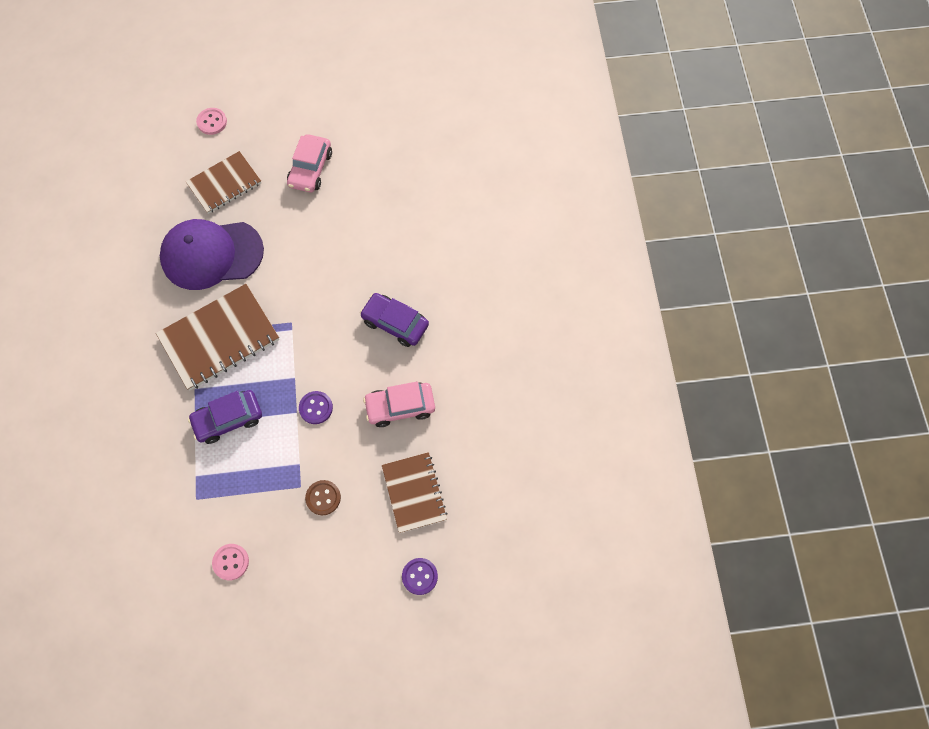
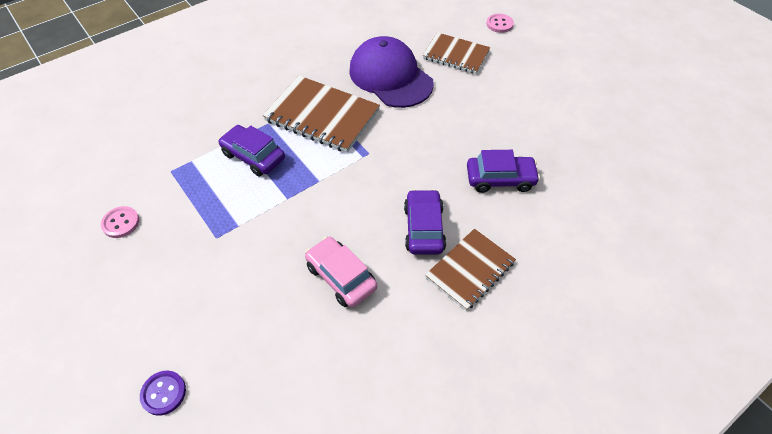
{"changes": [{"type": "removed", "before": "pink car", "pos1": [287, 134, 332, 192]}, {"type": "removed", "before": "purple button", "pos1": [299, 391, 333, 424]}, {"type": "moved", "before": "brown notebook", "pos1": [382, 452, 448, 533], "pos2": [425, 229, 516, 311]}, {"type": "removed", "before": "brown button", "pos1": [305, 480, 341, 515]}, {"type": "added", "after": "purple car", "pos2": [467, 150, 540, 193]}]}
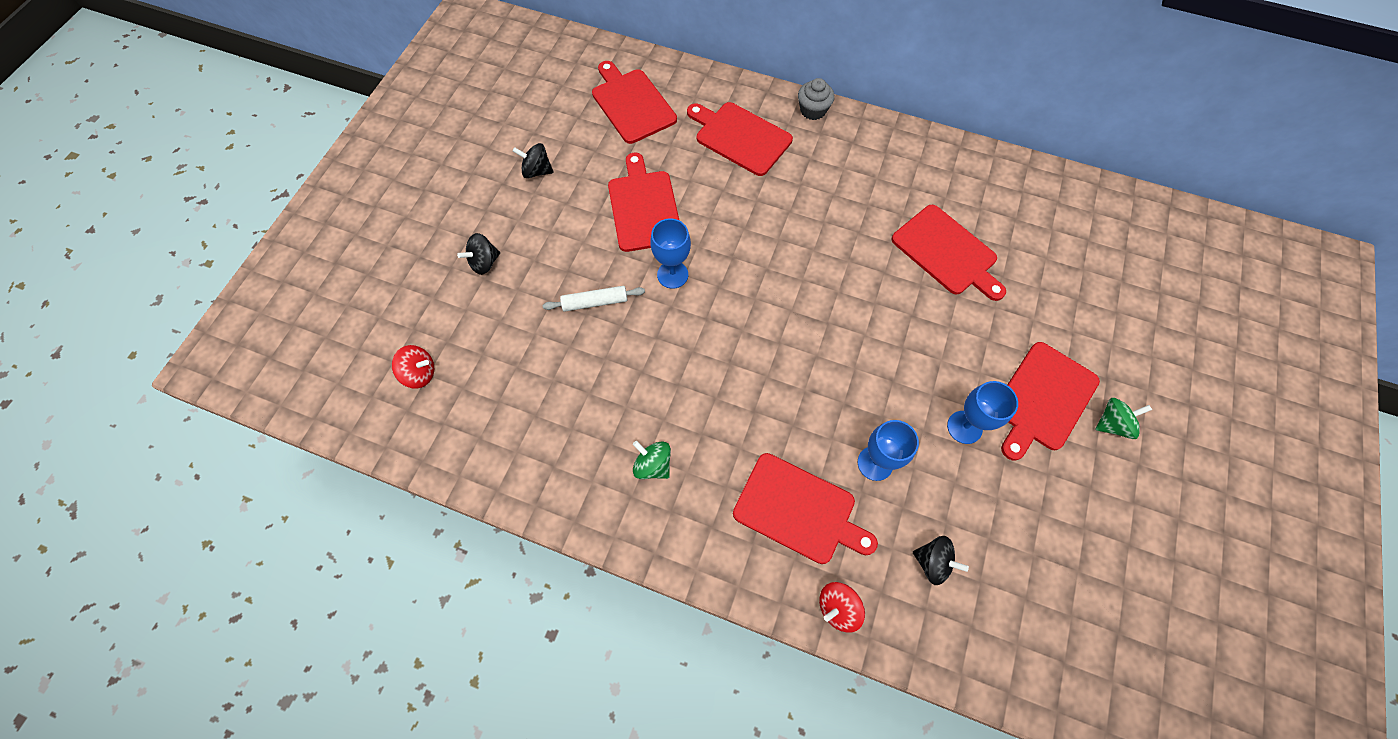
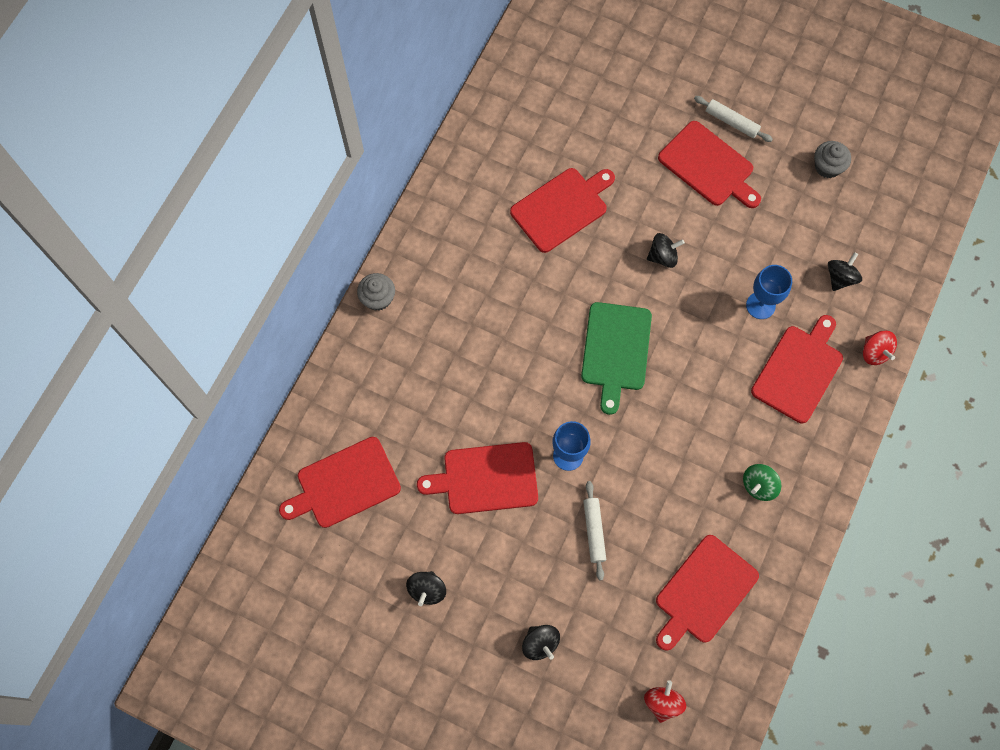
{"changes": [{"type": "moved", "before": "red cutting board", "pos1": [687, 102, 793, 176], "pos2": [656, 535, 759, 651]}, {"type": "removed", "before": "blue goblet", "pos1": [947, 381, 1018, 444]}, {"type": "replaced", "before": "green spinning top", "after": "white rolling pin", "pos1": [1095, 398, 1152, 439], "pos2": [694, 96, 773, 142]}, {"type": "added", "after": "grey cupcake", "pos2": [814, 141, 851, 178]}, {"type": "added", "after": "black spinning top", "pos2": [647, 233, 685, 268]}, {"type": "added", "after": "green cutting board", "pos2": [581, 302, 652, 415]}]}
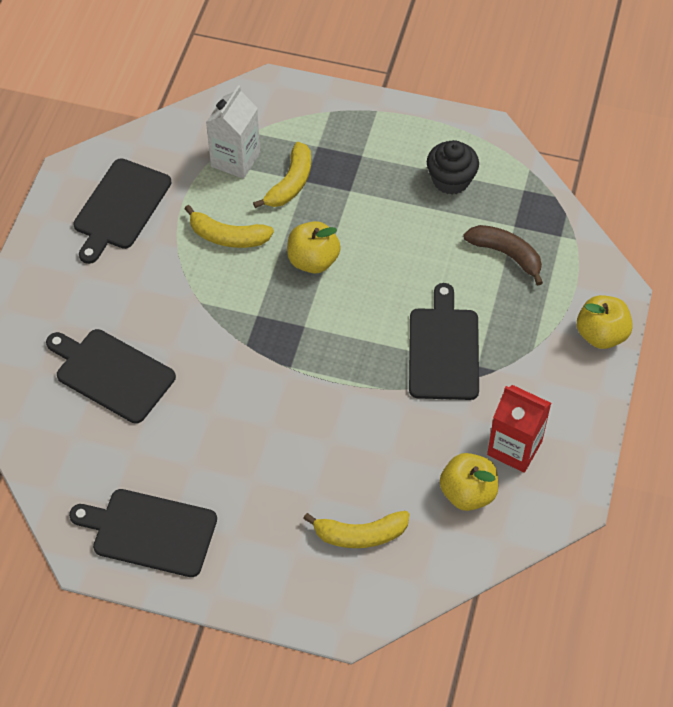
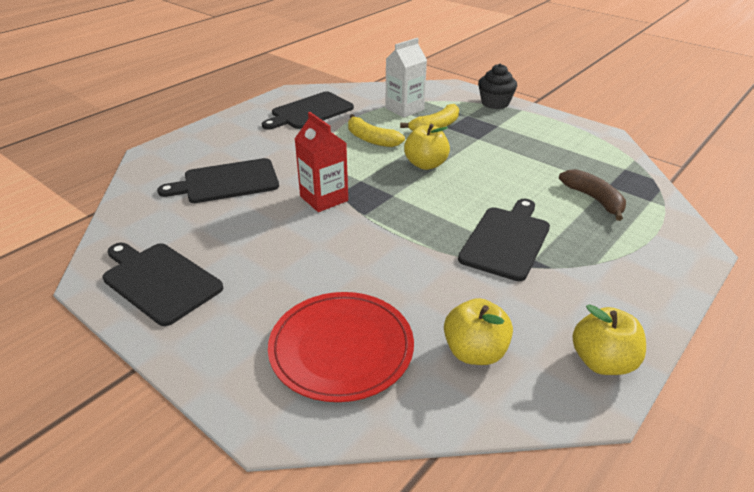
{"changes": [{"type": "moved", "before": "black cupcake", "pos1": [427, 140, 479, 195], "pos2": [478, 64, 517, 109]}, {"type": "moved", "before": "yellow apple", "pos1": [577, 295, 633, 349], "pos2": [573, 304, 646, 375]}, {"type": "turned", "before": "black cutting board", "pos1": [46, 329, 176, 424], "pos2": [157, 158, 279, 203], "turn": -75}, {"type": "moved", "before": "red carton", "pos1": [487, 385, 551, 473], "pos2": [295, 112, 348, 212]}, {"type": "replaced", "before": "yellow banana", "after": "red plate", "pos1": [303, 511, 410, 548], "pos2": [268, 292, 414, 402]}]}
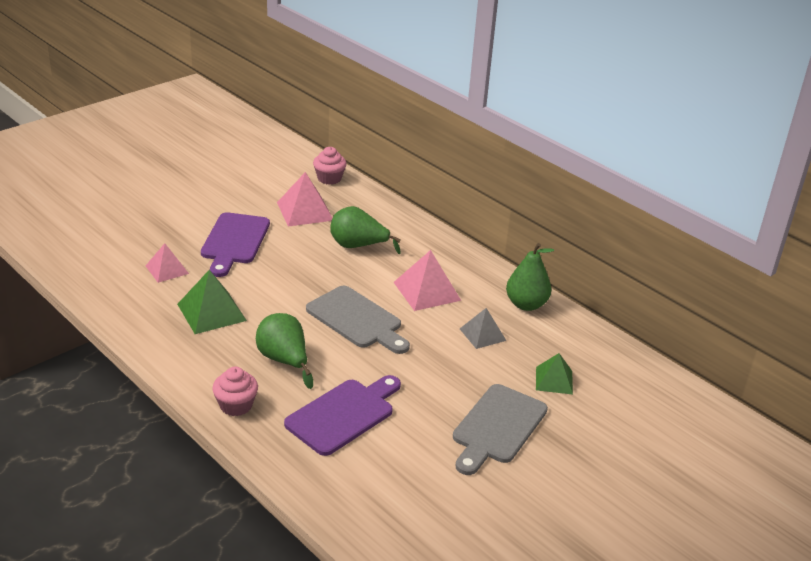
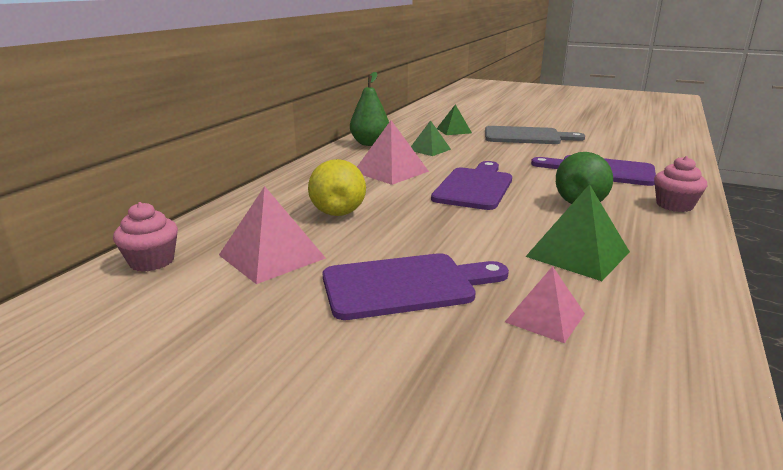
{"changes": [{"type": "recoloured", "before": "green pear", "after": "yellow pear", "pos1": [330, 206, 401, 254], "pos2": [308, 159, 366, 216]}, {"type": "recoloured", "before": "grey cutting board", "after": "purple cutting board", "pos1": [306, 286, 410, 354], "pos2": [431, 161, 512, 210]}, {"type": "recoloured", "before": "grey pyramid", "after": "green pyramid", "pos1": [460, 308, 507, 349], "pos2": [411, 120, 451, 156]}]}
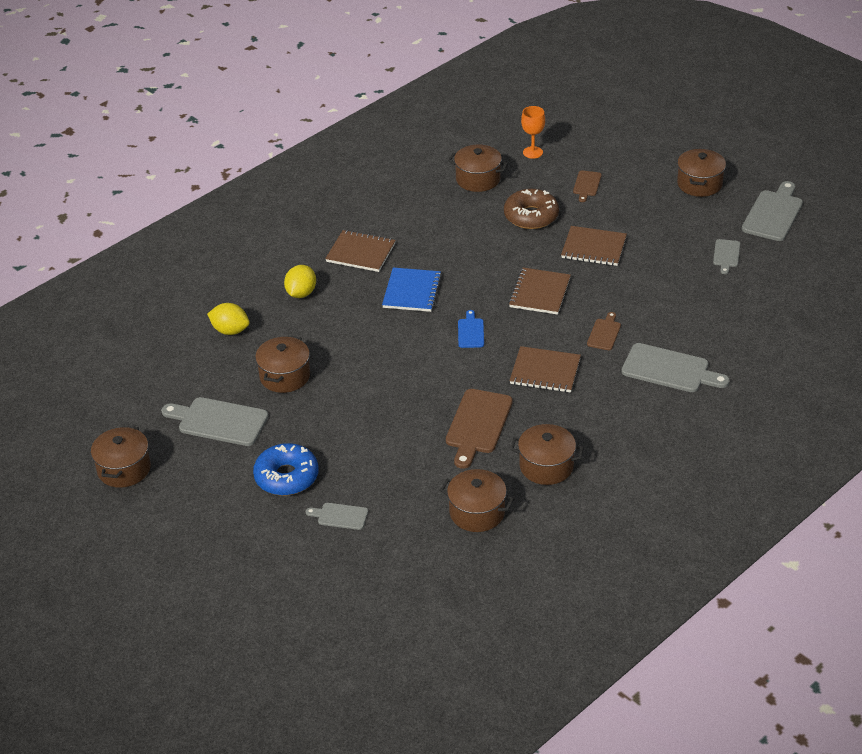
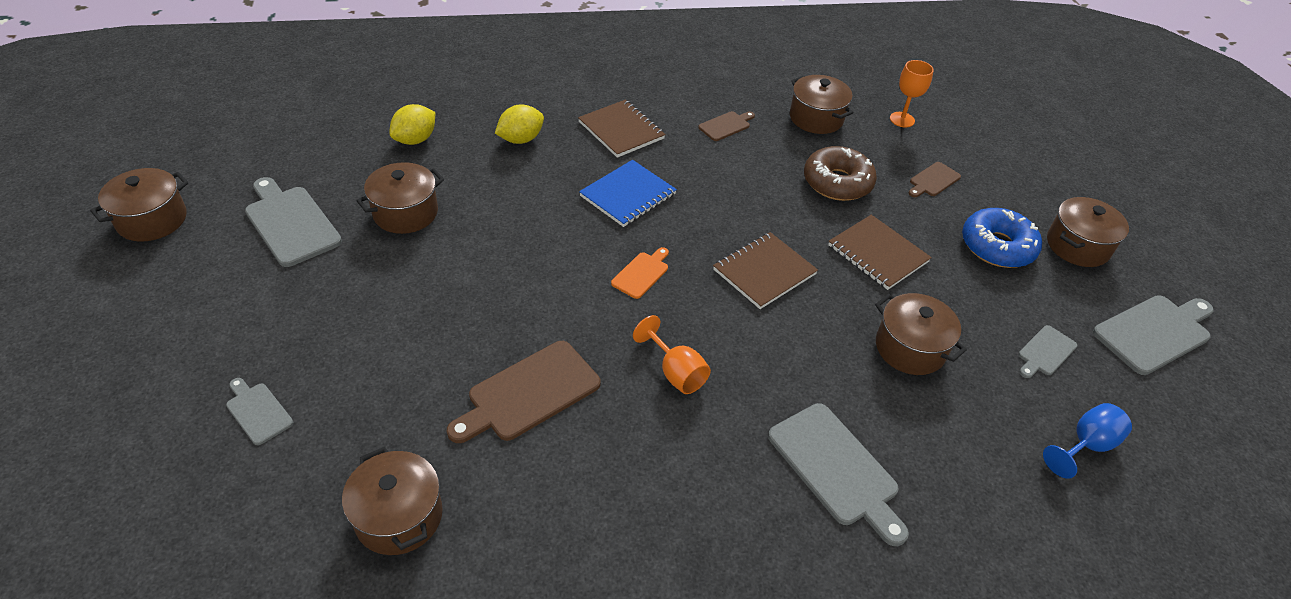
{"changes": [{"type": "turned", "before": "yellow lemon", "pos1": [207, 303, 250, 335], "pos2": [389, 104, 435, 145], "turn": 75}, {"type": "recoloured", "before": "blue cutting board", "after": "orange cutting board", "pos1": [458, 310, 484, 348], "pos2": [611, 247, 669, 299]}, {"type": "moved", "before": "brown cutting board", "pos1": [587, 312, 621, 350], "pos2": [698, 111, 755, 141]}, {"type": "replaced", "before": "brown notebook", "after": "orange goblet", "pos1": [510, 346, 581, 393], "pos2": [633, 315, 711, 394]}, {"type": "moved", "before": "brown pot", "pos1": [510, 424, 584, 485], "pos2": [875, 293, 967, 375]}, {"type": "moved", "before": "blue donut", "pos1": [253, 443, 319, 496], "pos2": [962, 208, 1042, 268]}, {"type": "added", "after": "blue goblet", "pos2": [1043, 403, 1132, 479]}]}
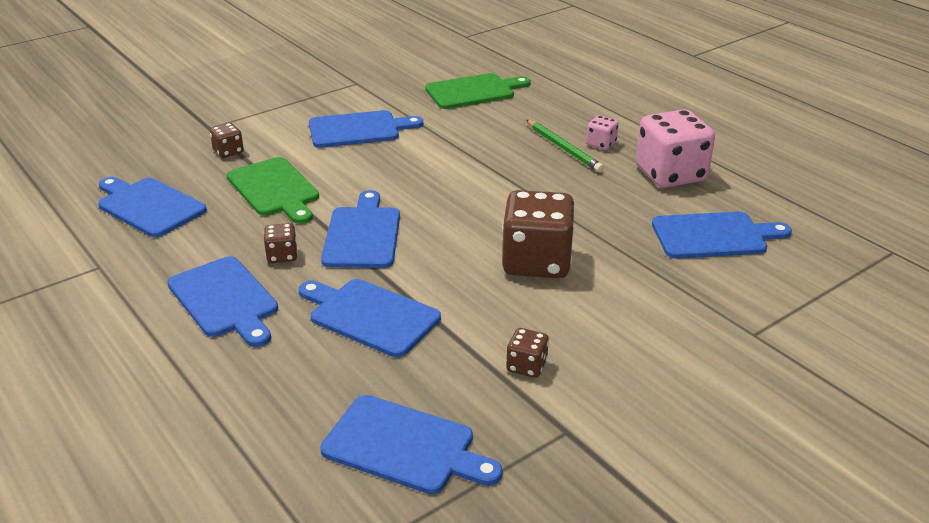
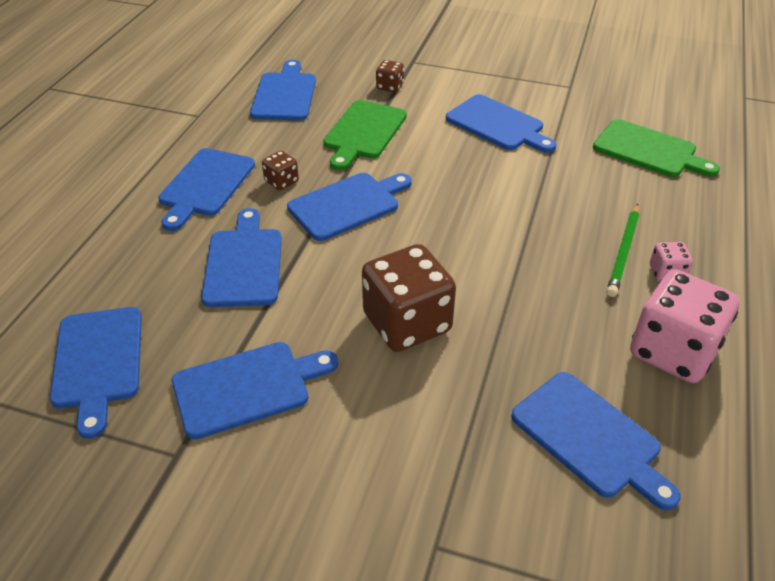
{"changes": [{"type": "replaced", "before": "brown dice", "after": "blue cutting board", "pos1": [506, 328, 549, 378], "pos2": [172, 342, 338, 439]}]}
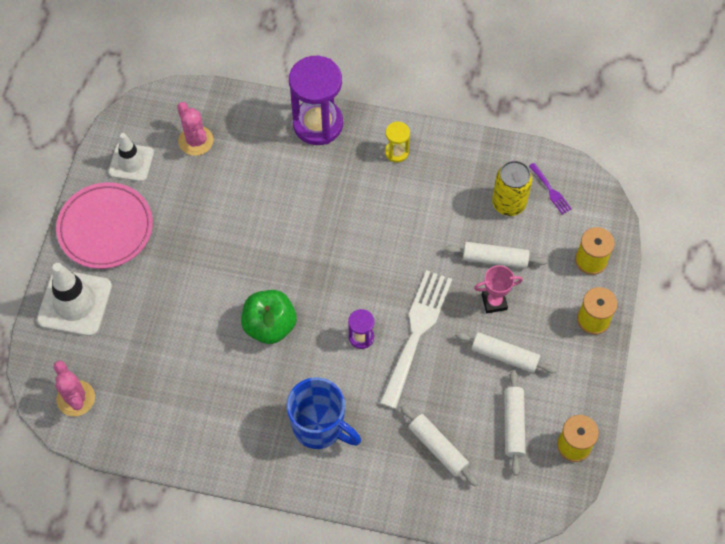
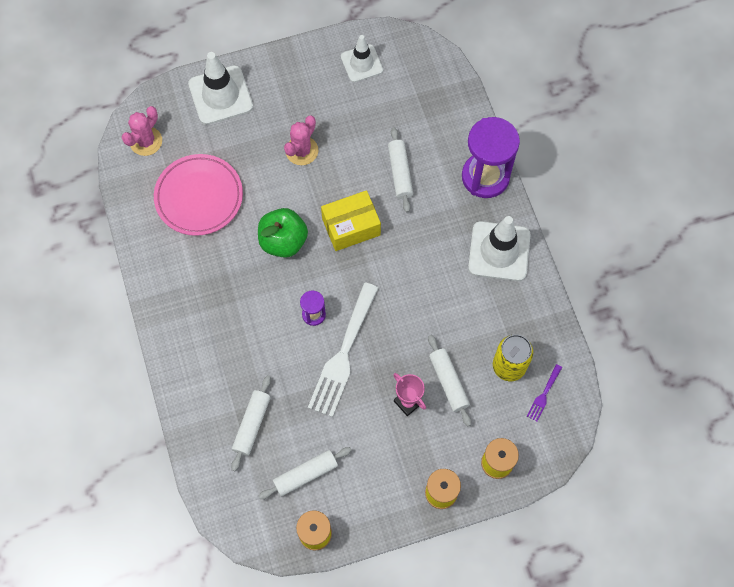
{"changes": [{"type": "moved", "before": "pink cactus", "pos1": [177, 102, 214, 156], "pos2": [284, 115, 318, 165]}, {"type": "replaced", "before": "yellow hourglass", "after": "white traffic cone", "pos1": [385, 122, 410, 162], "pos2": [468, 216, 531, 281]}, {"type": "moved", "before": "pink plate", "pos1": [56, 182, 153, 269], "pos2": [154, 154, 243, 236]}, {"type": "turned", "before": "white fork", "pos1": [380, 270, 452, 409], "pos2": [308, 282, 378, 417], "turn": 120}, {"type": "moved", "before": "white rolling pin", "pos1": [455, 332, 557, 374], "pos2": [388, 127, 413, 212]}, {"type": "removed", "before": "blue mug", "pos1": [286, 377, 361, 449]}, {"type": "added", "after": "yellow box", "pos2": [321, 190, 381, 251]}]}
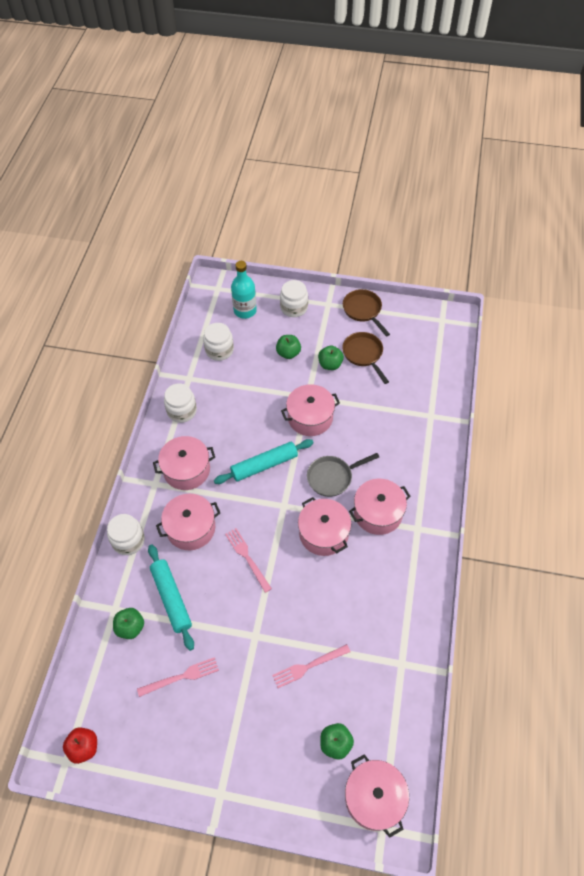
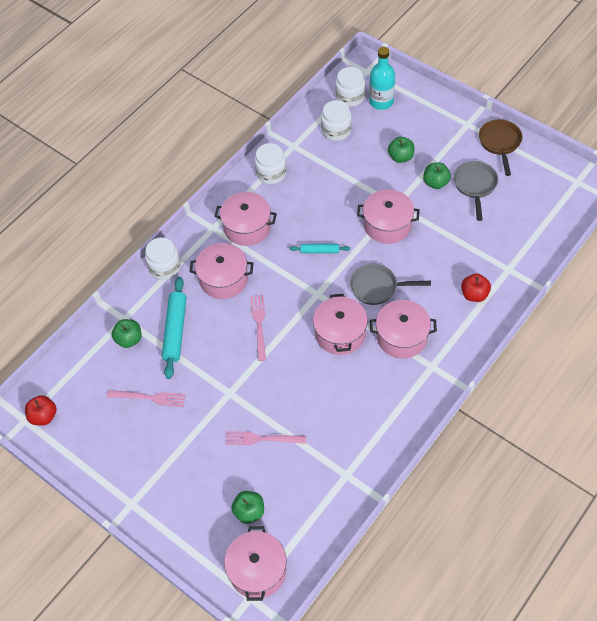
{"changes": [{"type": "moved", "before": "white jar", "pos1": [280, 280, 308, 317], "pos2": [335, 67, 365, 107]}, {"type": "recoloured", "before": "brown pan", "after": "grey pan", "pos1": [342, 332, 389, 384], "pos2": [454, 161, 498, 221]}, {"type": "resized", "before": "turquoise rolling pin", "pos1": [214, 439, 314, 484], "pos2": [290, 244, 350, 253], "scale": 0.55}, {"type": "added", "after": "red apple", "pos2": [461, 274, 491, 302]}]}
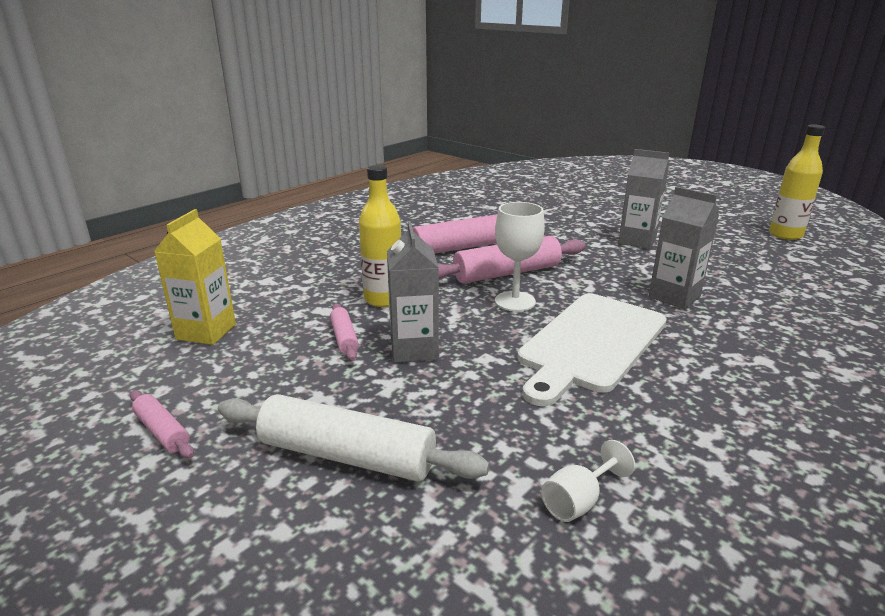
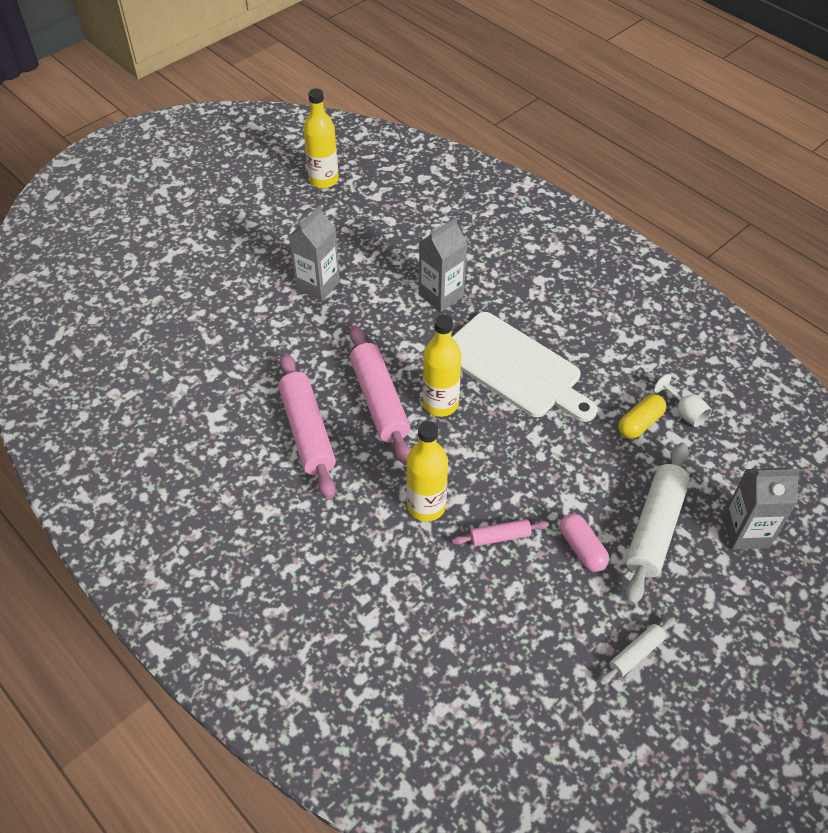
{"changes": [{"type": "replaced", "before": "white goblet", "after": "yellow bottle", "pos1": [495, 202, 545, 312], "pos2": [422, 315, 462, 417]}, {"type": "removed", "before": "yellow carton", "pos1": [154, 209, 236, 345]}, {"type": "moved", "before": "grey carton", "pos1": [387, 221, 439, 363], "pos2": [723, 468, 801, 550]}, {"type": "recoloured", "before": "pink rolling pin", "after": "white rolling pin", "pos1": [130, 390, 194, 458], "pos2": [599, 617, 675, 685]}, {"type": "added", "after": "yellow capsule", "pos2": [618, 394, 666, 439]}, {"type": "added", "after": "pink capsule", "pos2": [560, 514, 609, 572]}]}
